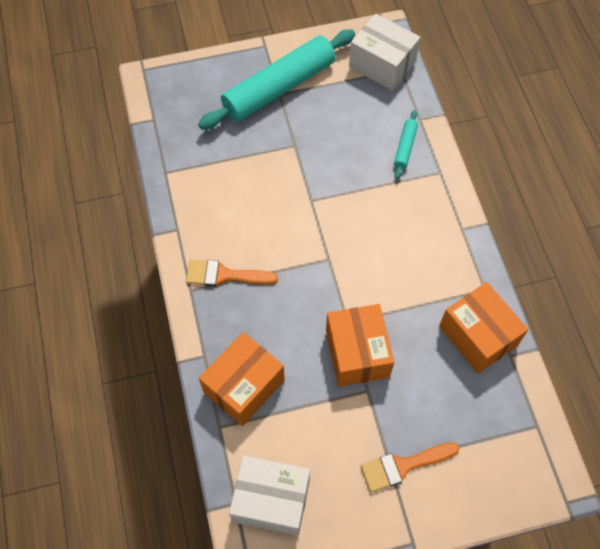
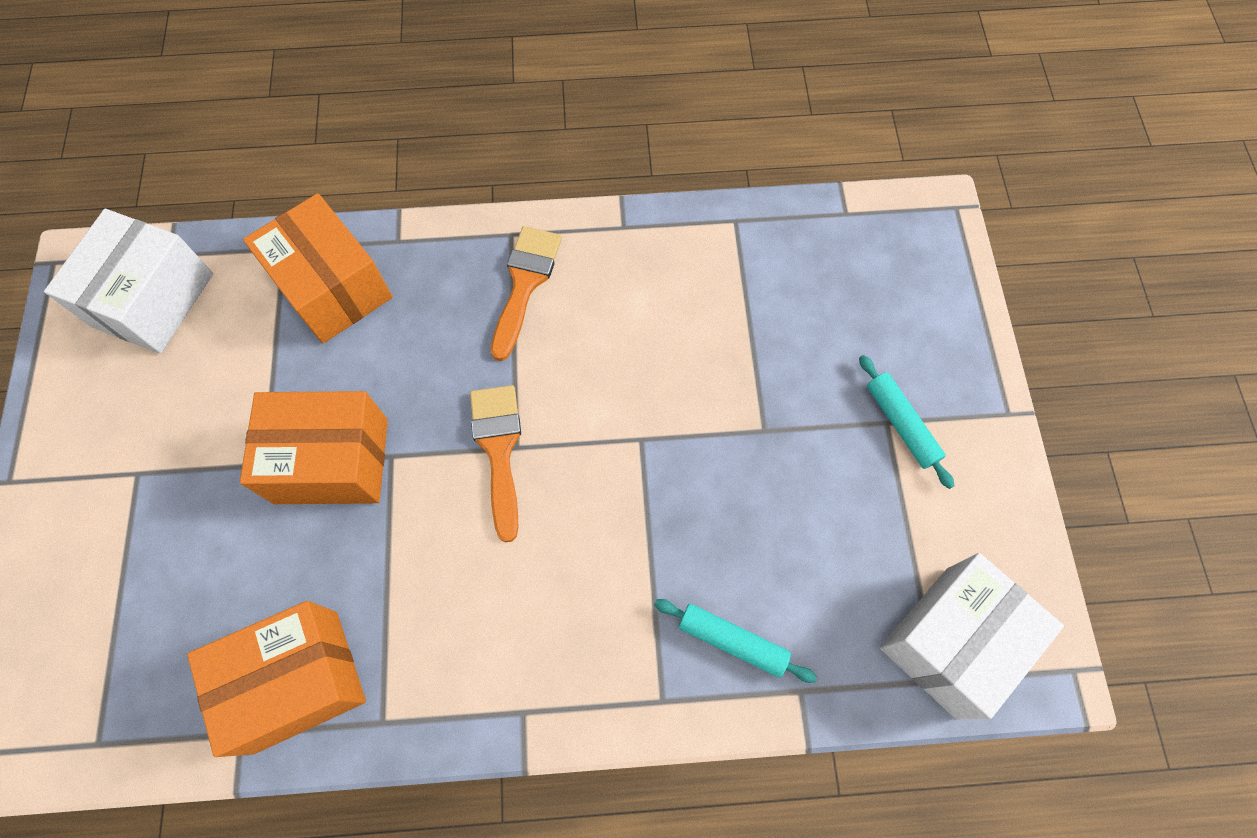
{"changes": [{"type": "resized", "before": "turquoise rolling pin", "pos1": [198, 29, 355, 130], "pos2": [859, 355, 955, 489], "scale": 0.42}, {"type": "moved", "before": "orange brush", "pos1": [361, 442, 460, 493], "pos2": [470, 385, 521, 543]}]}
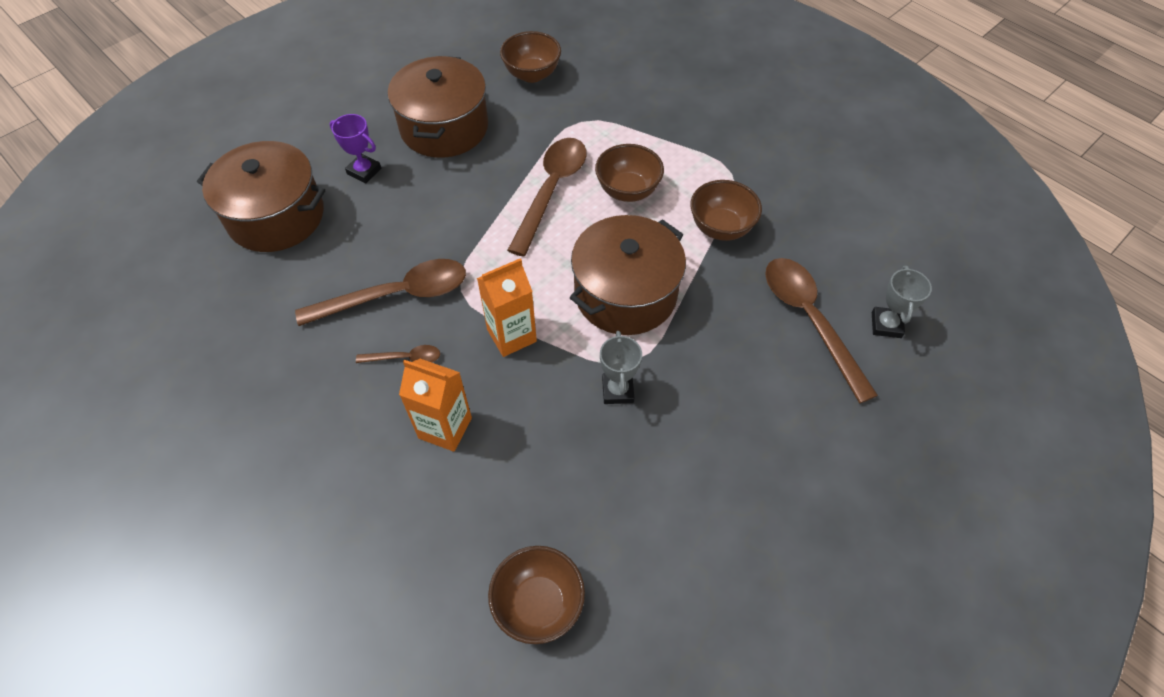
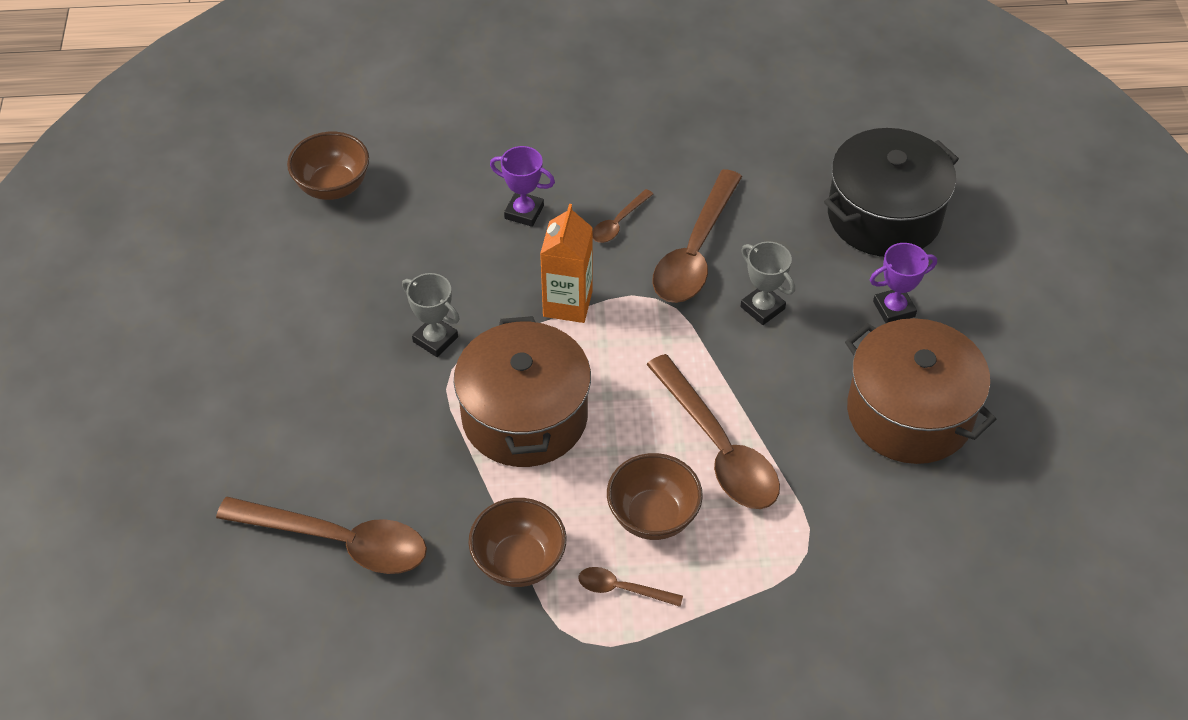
{"changes": [{"type": "removed", "before": "brown bowl", "pos1": [500, 31, 561, 83]}, {"type": "recoloured", "before": "brown pot", "after": "black pot", "pos1": [197, 141, 325, 252], "pos2": [824, 128, 959, 257]}, {"type": "moved", "before": "grey trophy", "pos1": [872, 266, 932, 338], "pos2": [740, 241, 795, 325]}, {"type": "replaced", "before": "orange carton", "after": "purple trophy", "pos1": [399, 359, 472, 452], "pos2": [490, 146, 555, 227]}, {"type": "added", "after": "brown spoon", "pos2": [578, 567, 683, 607]}]}
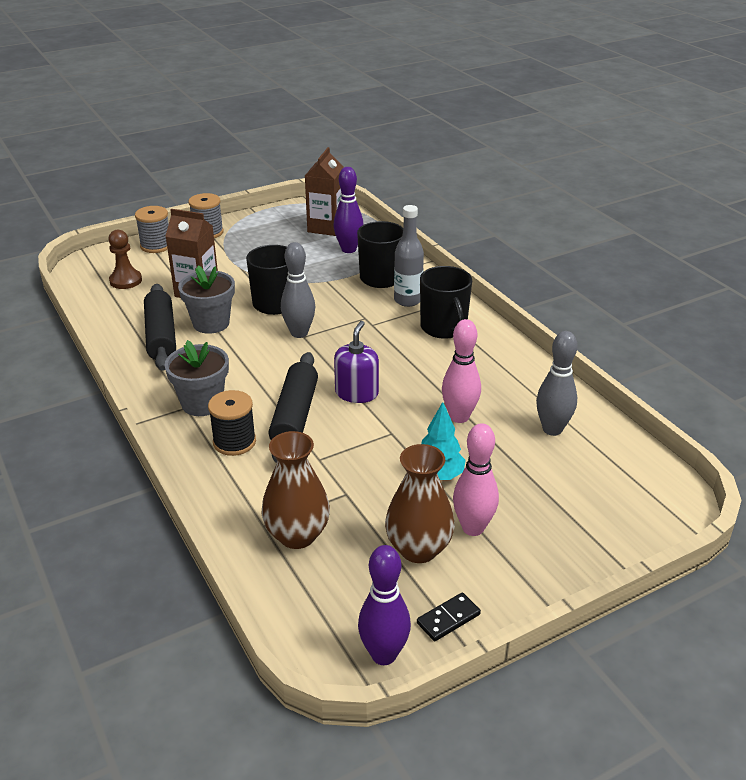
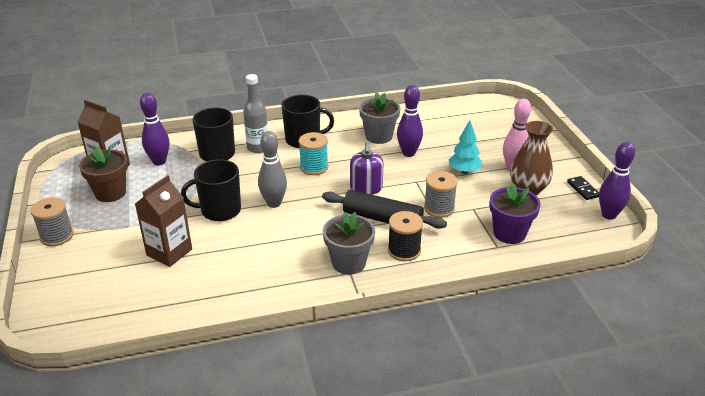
{"changes": [{"type": "moved", "before": "grey spool", "pos1": [135, 206, 169, 253], "pos2": [424, 171, 458, 218]}, {"type": "removed", "before": "brown pawn", "pos1": [108, 230, 142, 289]}, {"type": "moved", "before": "grey flower pot", "pos1": [178, 265, 235, 334], "pos2": [359, 92, 401, 144]}, {"type": "removed", "before": "black rolling pin", "pos1": [144, 284, 176, 371]}, {"type": "recoloured", "before": "pink bowling pin", "after": "purple bowling pin", "pos1": [442, 319, 481, 423], "pos2": [397, 85, 423, 157]}, {"type": "turned", "before": "purple soap dispenser", "pos1": [334, 321, 379, 403], "pos2": [350, 142, 383, 195], "turn": -120}, {"type": "removed", "before": "grey bowling pin", "pos1": [536, 331, 578, 436]}, {"type": "replaced", "before": "brown vase", "after": "purple flower pot", "pos1": [261, 431, 330, 549], "pos2": [489, 183, 540, 244]}, {"type": "added", "after": "turquoise spool", "pos2": [299, 132, 328, 175]}, {"type": "added", "after": "brown flower pot", "pos2": [79, 146, 128, 202]}]}
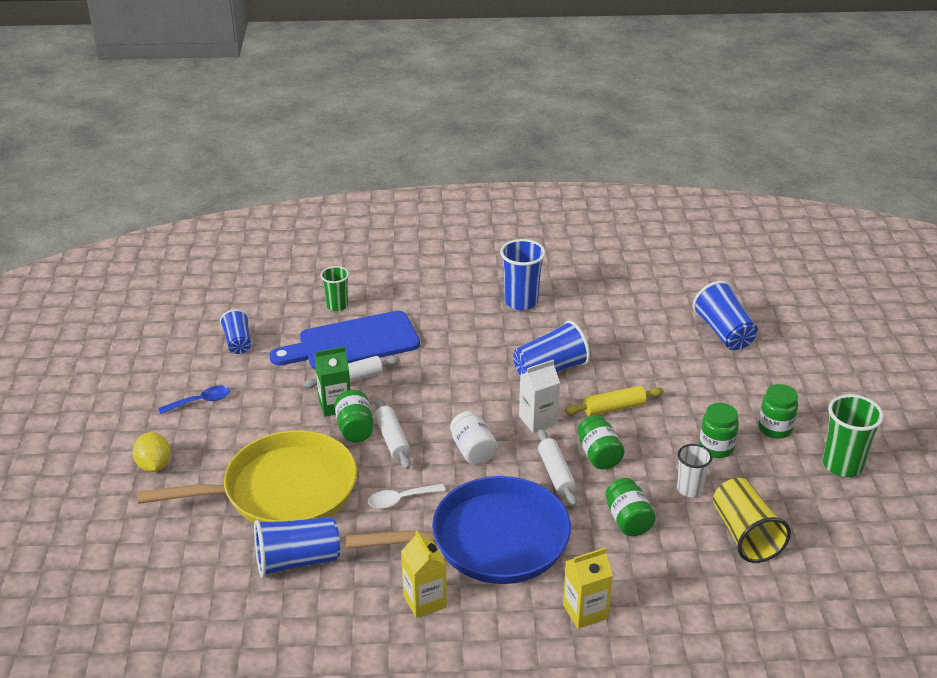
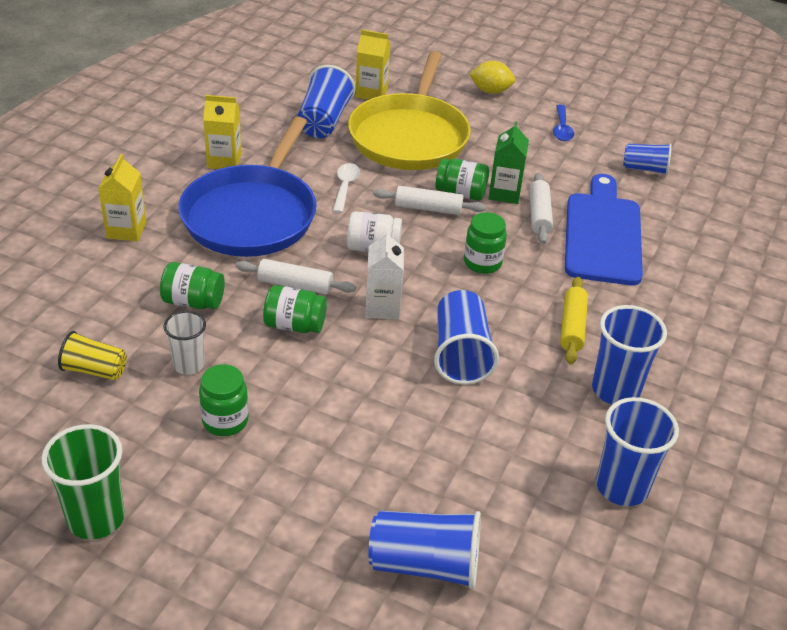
{"changes": [{"type": "removed", "before": "green cup", "pos1": [320, 266, 349, 311]}, {"type": "moved", "before": "green jar", "pos1": [758, 384, 798, 439], "pos2": [464, 212, 507, 274]}, {"type": "moved", "before": "yellow rolling pin", "pos1": [565, 386, 664, 416], "pos2": [560, 277, 588, 365]}, {"type": "resized", "before": "yellow cup", "pos1": [713, 478, 791, 563], "pos2": [58, 331, 127, 380], "scale": 0.64}, {"type": "added", "after": "yellow carton", "pos2": [355, 29, 390, 100]}, {"type": "added", "after": "blue cup", "pos2": [596, 397, 679, 506]}]}
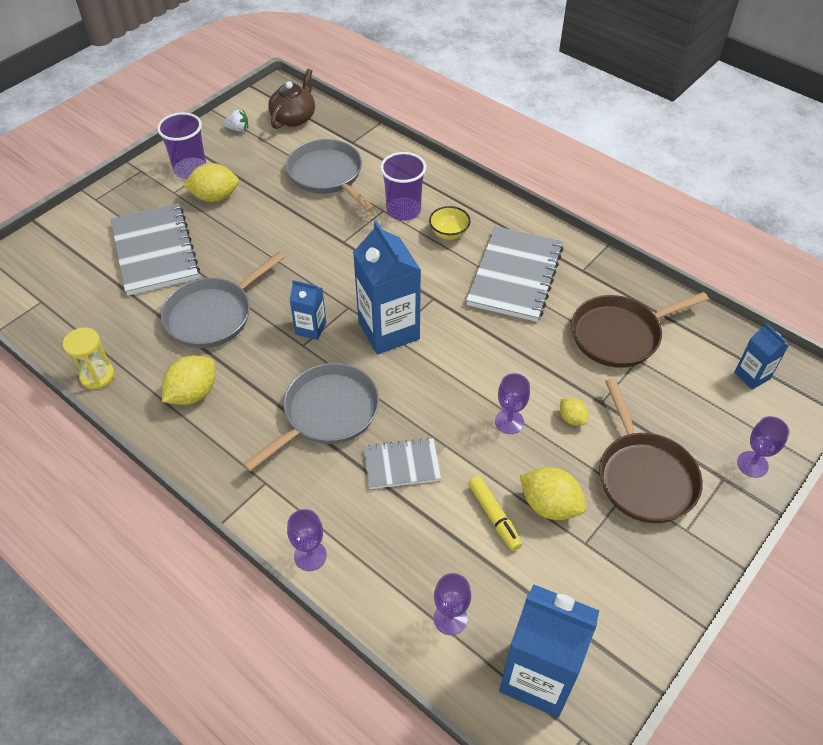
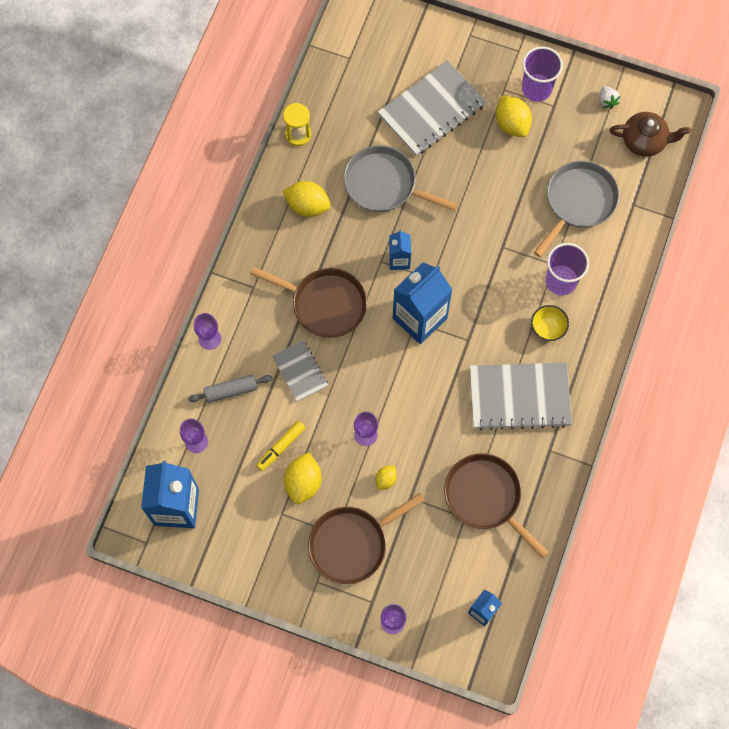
{"changes": [{"type": "recoloured", "before": "grey pan", "after": "brown pan", "pos1": [243, 363, 379, 471], "pos2": [250, 266, 367, 338]}, {"type": "added", "after": "grey rolling pin", "pos2": [188, 375, 273, 403]}]}
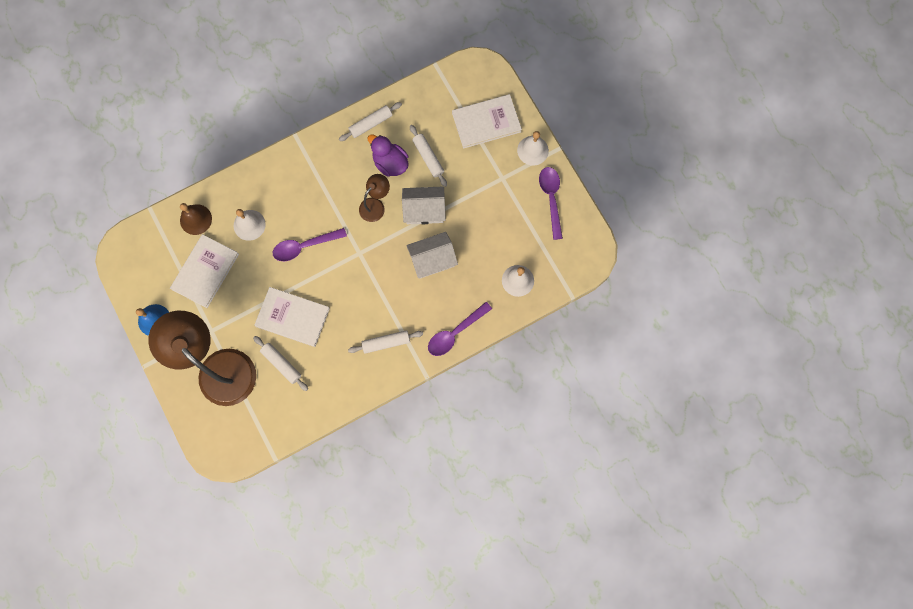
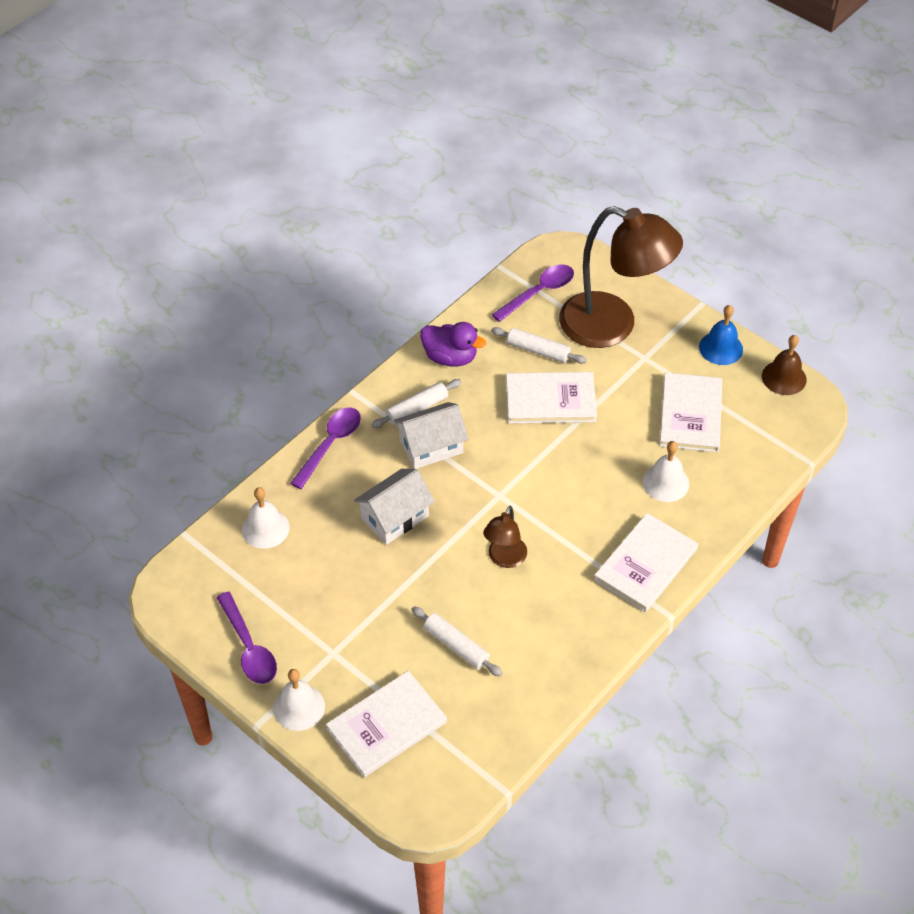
{"changes": [{"type": "removed", "before": "white rolling pin", "pos1": [339, 102, 402, 141]}, {"type": "moved", "before": "purple duck", "pos1": [368, 134, 409, 177], "pos2": [420, 322, 486, 367]}, {"type": "moved", "before": "white house", "pos1": [402, 186, 446, 225], "pos2": [394, 402, 468, 469]}, {"type": "moved", "before": "brown bell", "pos1": [180, 203, 212, 235], "pos2": [762, 335, 807, 395]}, {"type": "moved", "before": "purple spoon", "pos1": [273, 228, 347, 261], "pos2": [492, 264, 574, 322]}, {"type": "added", "after": "white book", "pos2": [594, 513, 698, 612]}]}
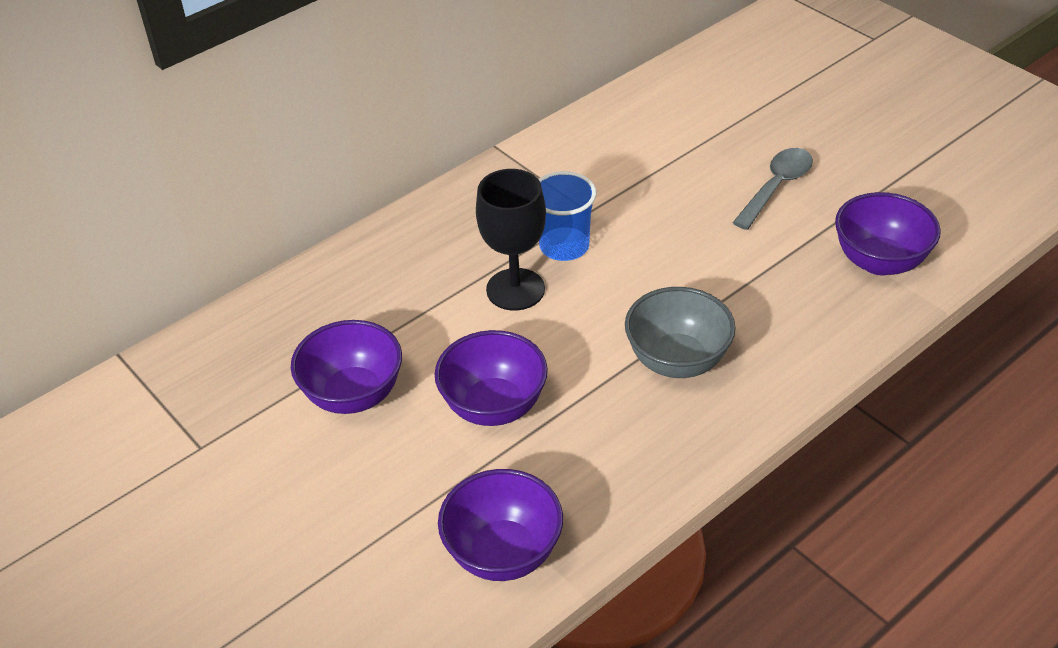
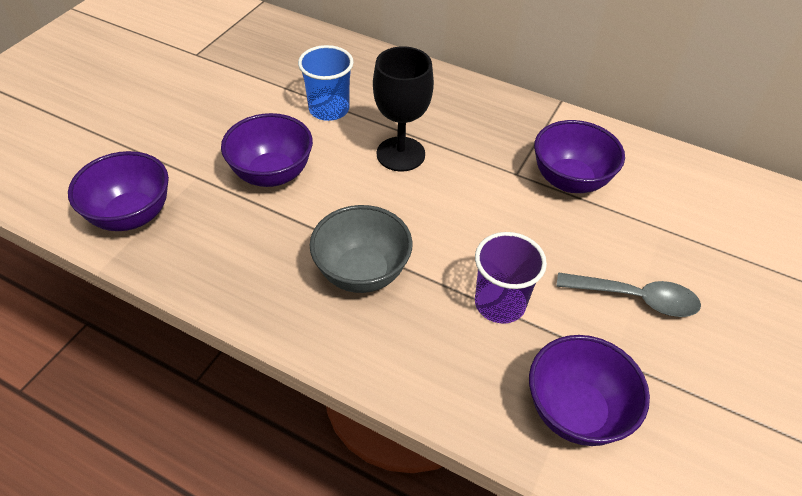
{"changes": [{"type": "moved", "before": "blue cup", "pos1": [538, 171, 596, 261], "pos2": [298, 45, 354, 121]}, {"type": "moved", "before": "purple bowl", "pos1": [291, 320, 402, 414], "pos2": [534, 120, 625, 193]}, {"type": "added", "after": "purple cup", "pos2": [475, 232, 547, 324]}]}
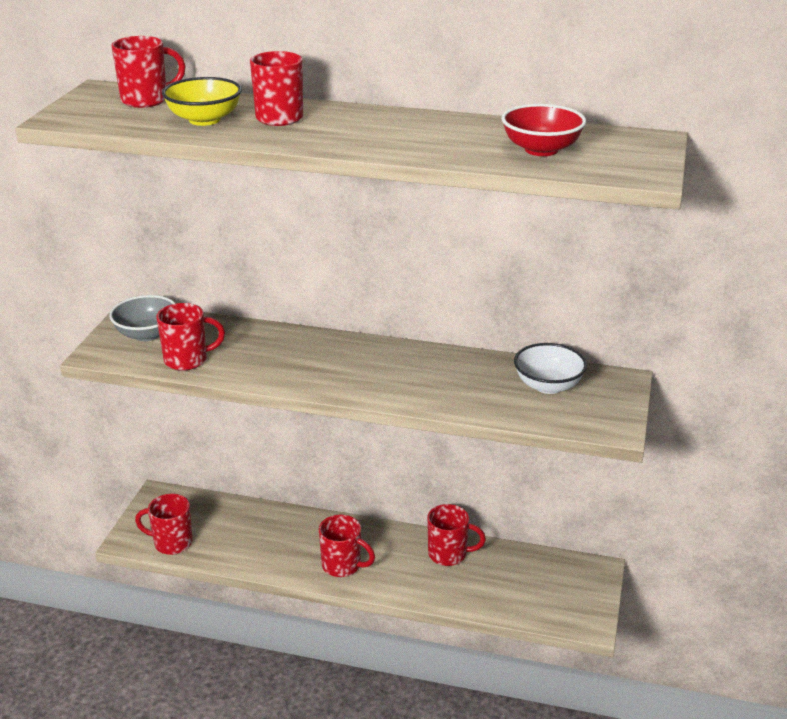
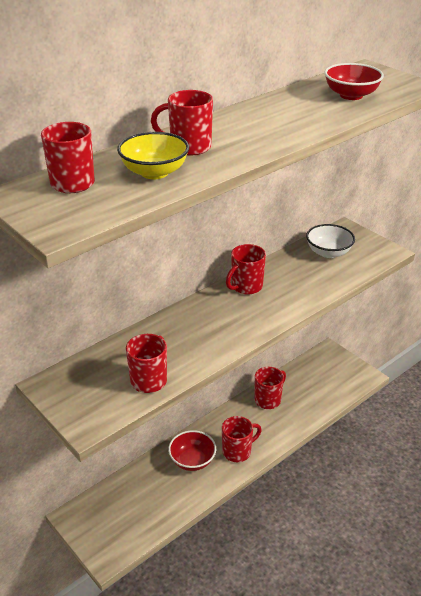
{"changes": [{"type": "removed", "before": "grey bowl", "pos1": [109, 295, 176, 341]}, {"type": "moved", "before": "red mug", "pos1": [135, 494, 193, 555], "pos2": [226, 244, 266, 294]}, {"type": "added", "after": "red bowl", "pos2": [168, 430, 216, 471]}]}
